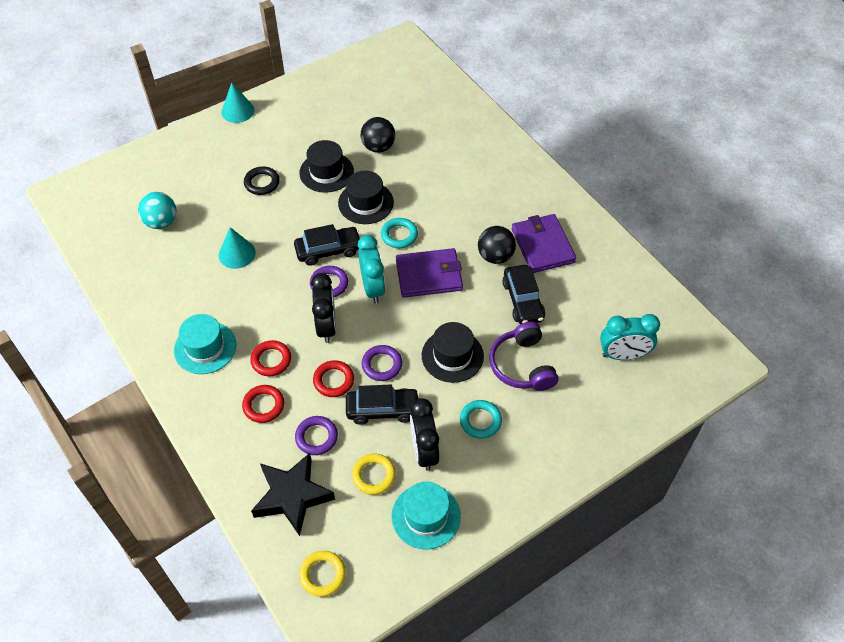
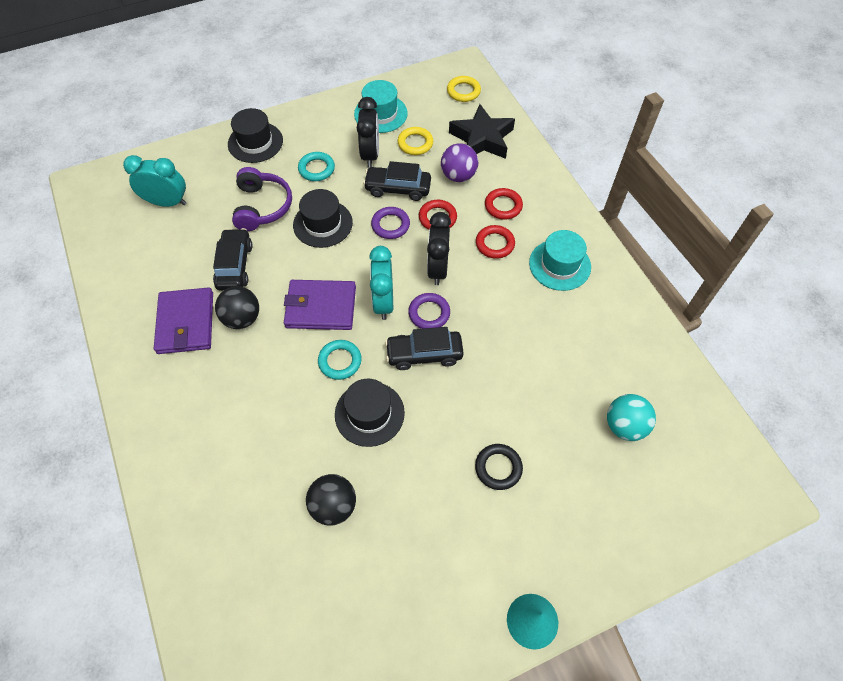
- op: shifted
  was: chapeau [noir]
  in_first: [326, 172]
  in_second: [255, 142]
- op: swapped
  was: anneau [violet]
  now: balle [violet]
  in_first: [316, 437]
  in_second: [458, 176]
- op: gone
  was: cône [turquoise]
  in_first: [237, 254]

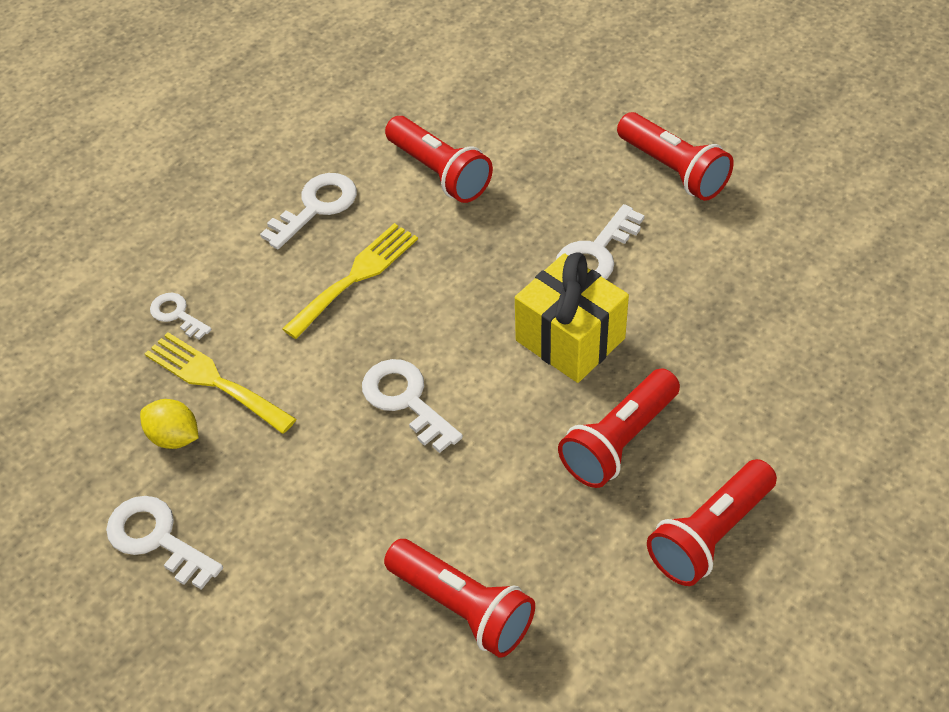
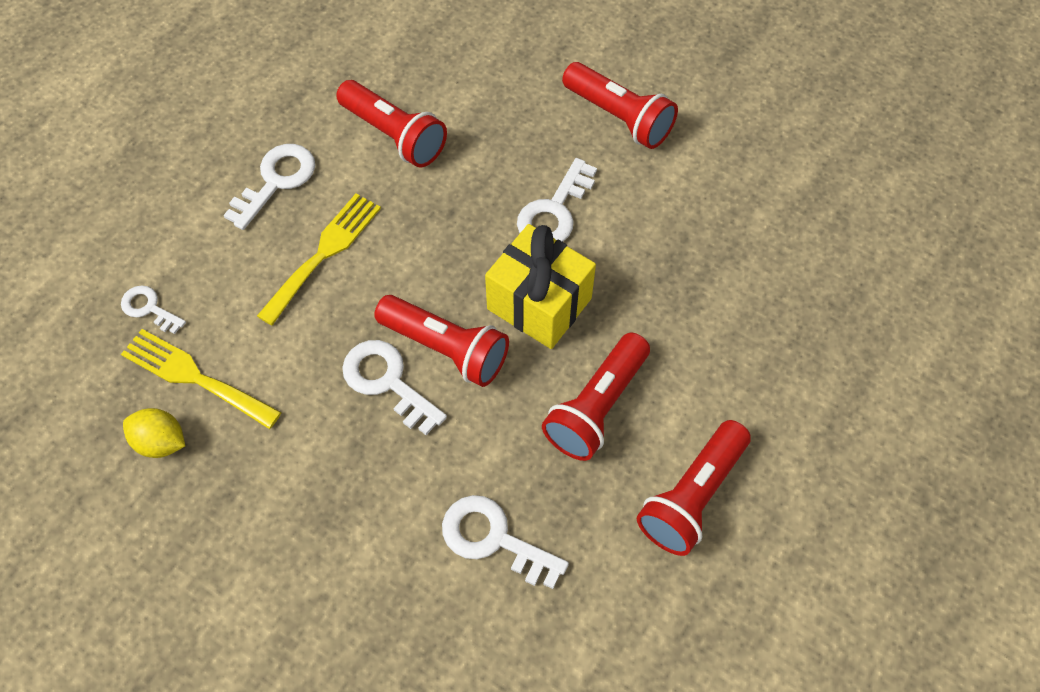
- op: shifted
  was: lampe de poche [rouge]
  in_first: [462, 608]
  in_second: [446, 349]
- op: shifted
  was: clé [blanc]
  in_first: [157, 539]
  in_second: [494, 539]

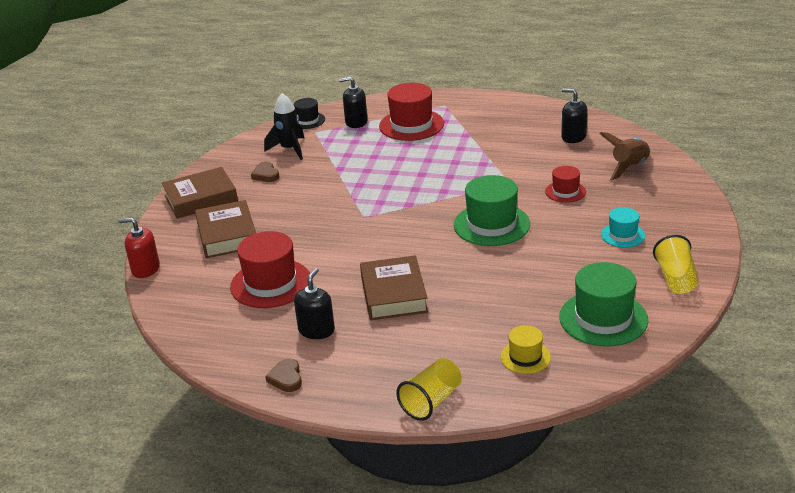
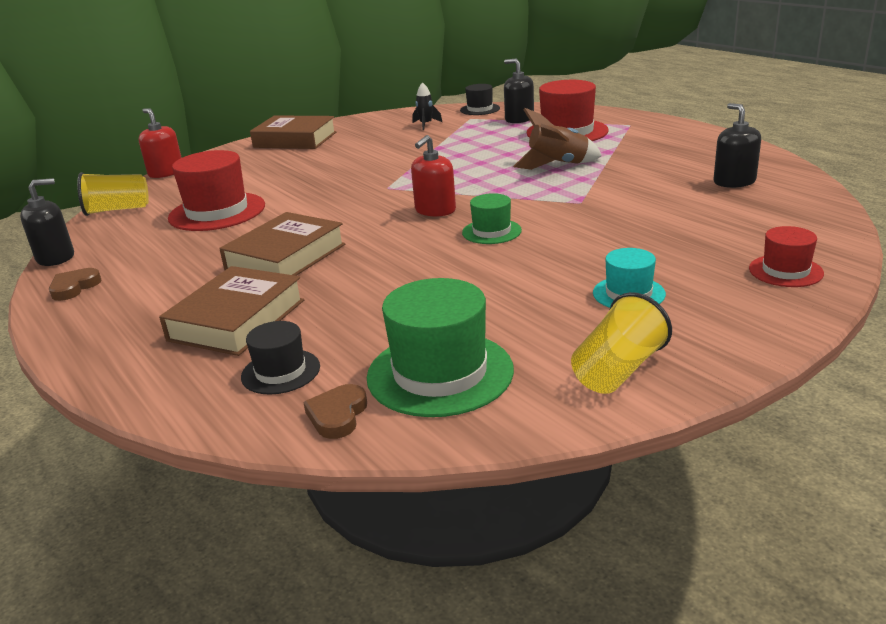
- op: shifted
  was: distributeur de savon [noir]
  in_first: [316, 330]
  in_second: [56, 258]
- op: shifted
  was: gobelet [jaune]
  in_first: [431, 401]
  in_second: [117, 210]
- op: shifted
  was: livre [marron]
  in_first: [227, 235]
  in_second: [237, 320]
- op: repainted
  was: chapeau [jaune]
  now: chapeau [noir]
  in_first: [525, 357]
  in_second: [280, 371]
- op: shifted
  was: cœur [marron]
  in_first: [266, 175]
  in_second: [337, 415]
- op: new
  now: distributeur de savon [rouge]
  in_second: [435, 210]
- op: scaled
  was: fusée [noir]
  in_first: [289, 149]
  in_second: [426, 125]
  ratio: 0.6
- op: scaled
  was: chapeau [vert]
  in_first: [491, 224]
  in_second: [491, 231]
  ratio: 0.55
- op: shifted
  was: fusée [marron]
  in_first: [629, 167]
  in_second: [557, 165]
- op: shifted
  was: chapeau [rouge]
  in_first: [565, 192]
  in_second: [785, 271]

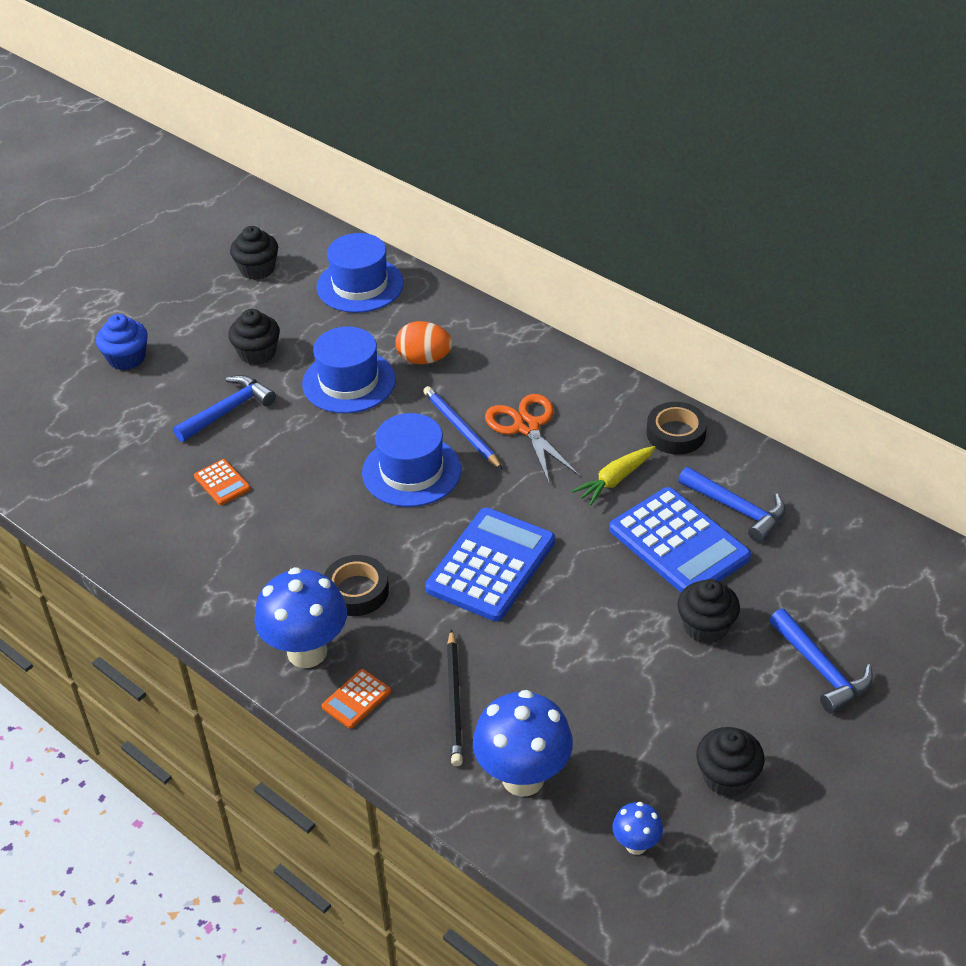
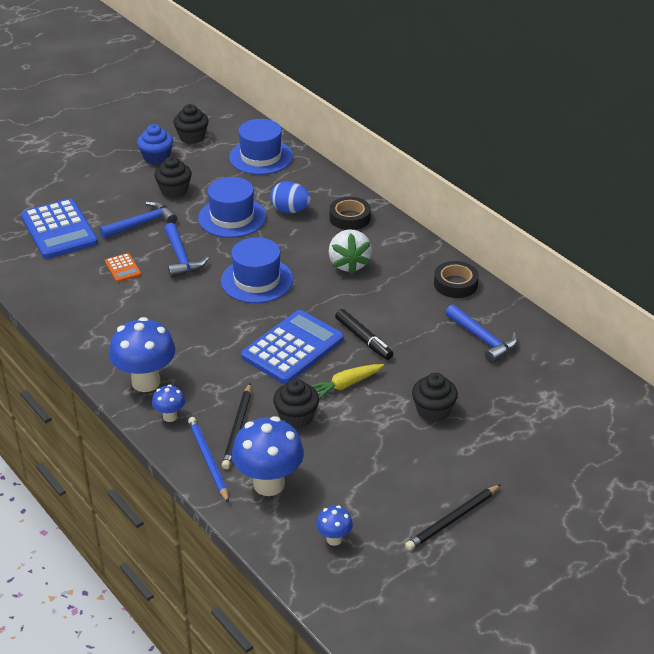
- op: shifted
  was: calculatrice [bleu]
  in_first: [679, 543]
  in_second: [59, 230]
- op: shifted
  was: muffin [bleu]
  in_first: [127, 358]
  in_second: [156, 157]
- op: swapped
  was: calculatrice [orange]
  now: champignon [bleu]
  in_first: [356, 699]
  in_second: [170, 416]
- op: shifted
  was: marteau [bleu]
  in_first: [821, 669]
  in_second: [181, 258]
- op: shifted
  was: crayon [bleu]
  in_first: [461, 429]
  in_second: [208, 460]
- op: repainted
  was: œuf [orange]
  now: œuf [bleu]
  in_first: [424, 359]
  in_second: [290, 210]
- op: shifted
  was: muffin [noir]
  in_first: [727, 776]
  in_second: [296, 417]
- op: shifted
  was: carotte [jaune]
  in_first: [615, 480]
  in_second: [346, 385]
- op: shifted
  was: ruban adhésif [noir]
  in_first: [356, 591]
  in_second: [349, 218]
- op: swapped
  was: ciseaux [orange]
  now: fraise [blanc]
  in_first: [527, 427]
  in_second: [349, 264]
- op: new
  now: feutre [noir]
  in_second: [363, 339]
- op: new
  now: crayon [noir]
  in_second: [452, 519]

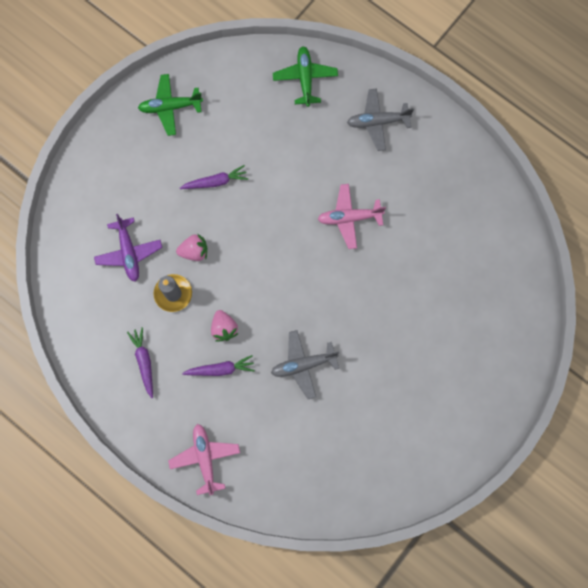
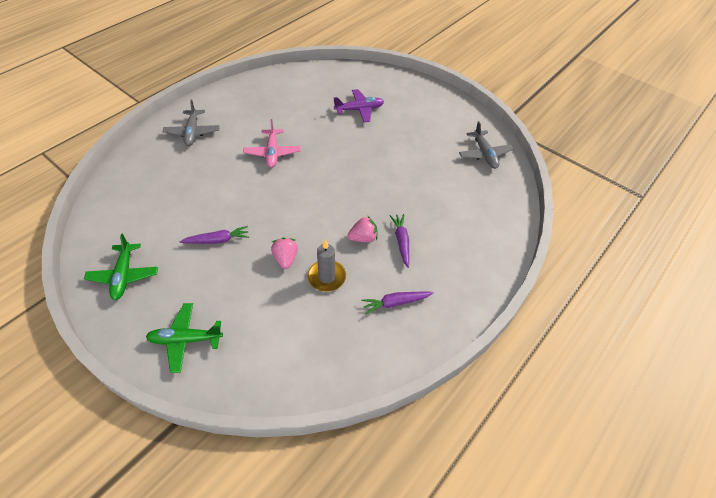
- op: shifted
  was: avion [vert]
  in_first: [305, 78]
  in_second: [185, 340]
- op: rotated
  was: carotte [violet]
  in_first: [215, 182]
  in_second: [217, 240]
  clockwise: 90
- op: shifted
  was: avion [violet]
  in_first: [129, 252]
  in_second: [359, 110]
- op: shifted
  was: avion [gris]
  in_first: [303, 365]
  in_second: [484, 154]
- op: gone
  was: avion [rose]
  in_first: [205, 458]

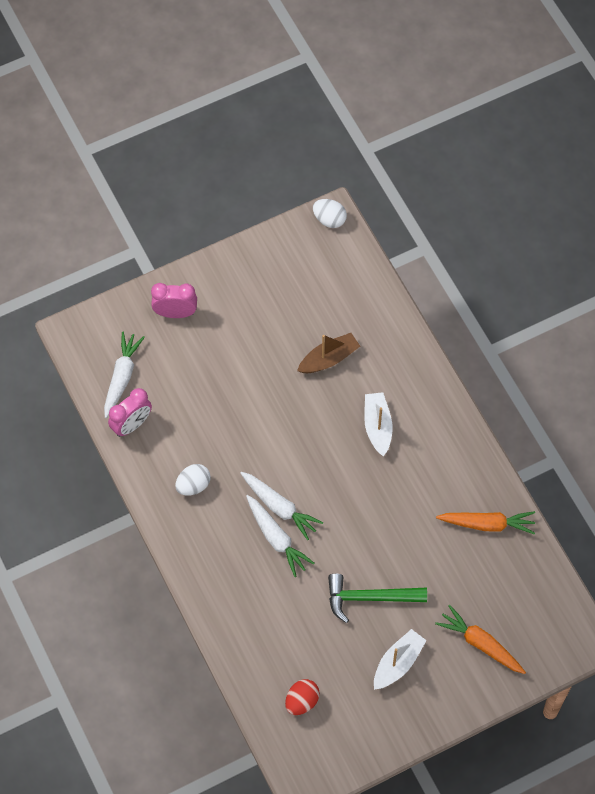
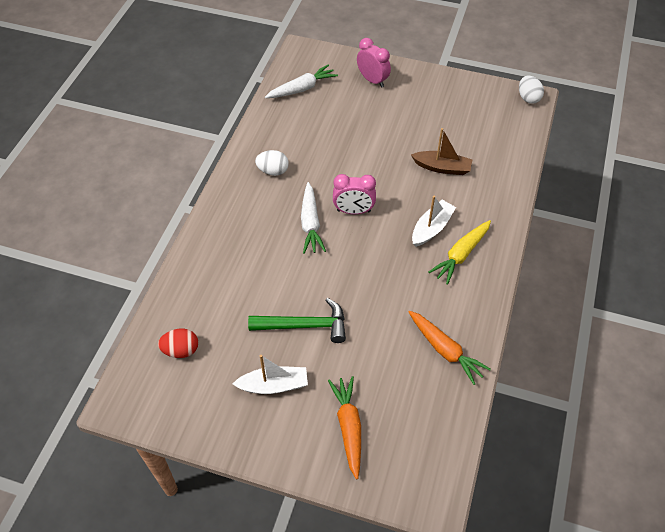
- op: rotated
  was: marteau [vert]
  in_first: [369, 598]
  in_second: [304, 325]
  clockwise: 135
- op: shifted
  was: réveil [rose]
  in_first: [132, 425]
  in_second: [353, 211]
- op: new
  now: carotte [jaune]
  in_second: [461, 255]
- op: gone
  was: carotte [blanc]
  in_first: [276, 538]

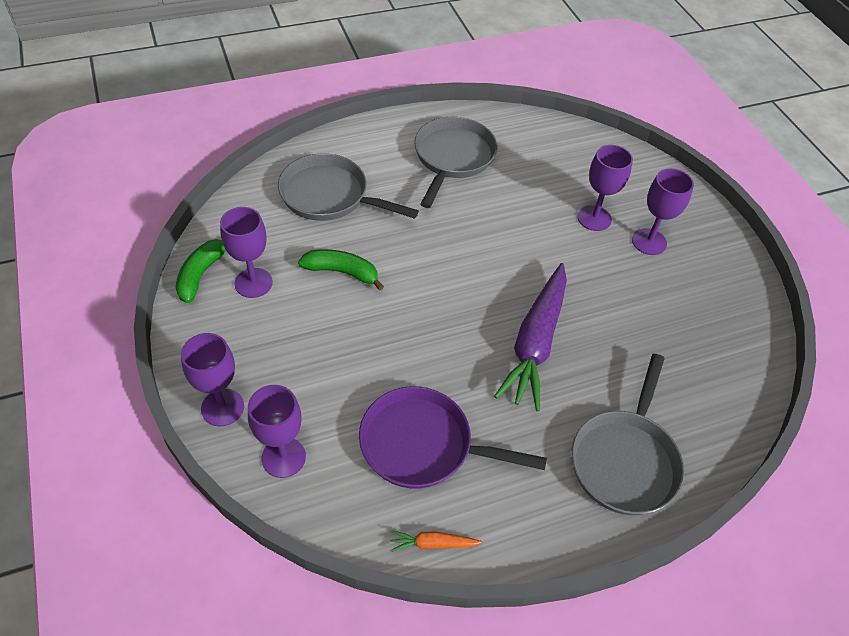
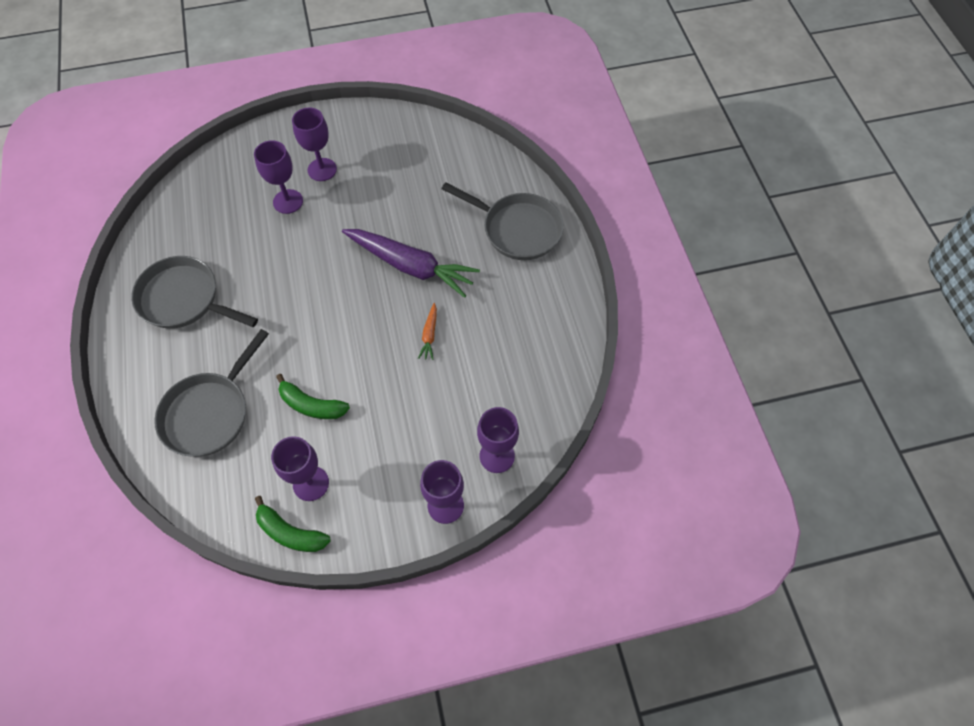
- op: rotated
  was: banane [vert]
  in_first: [342, 272]
  in_second: [311, 405]
  clockwise: -90
- op: shifted
  was: carotte [orange]
  in_first: [433, 544]
  in_second: [429, 335]
- op: gone
  was: poêle [violet]
  in_first: [423, 445]

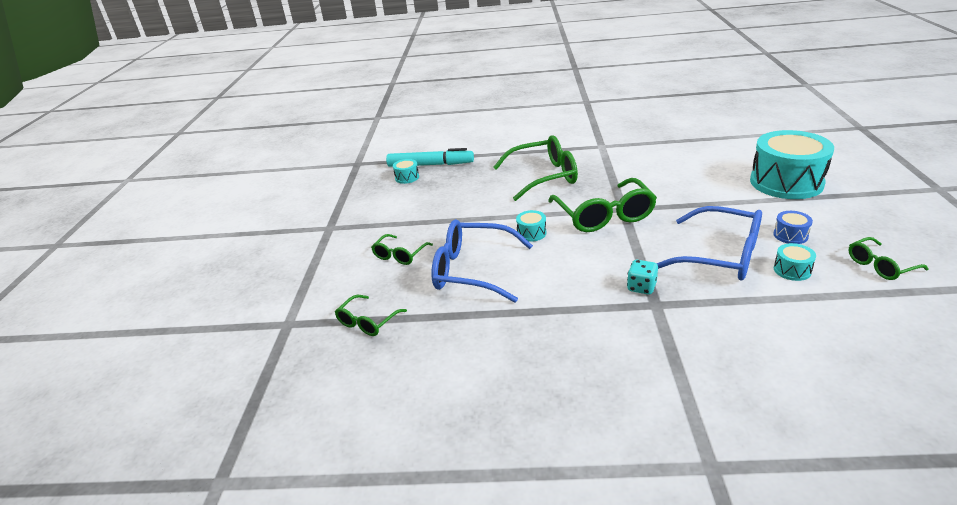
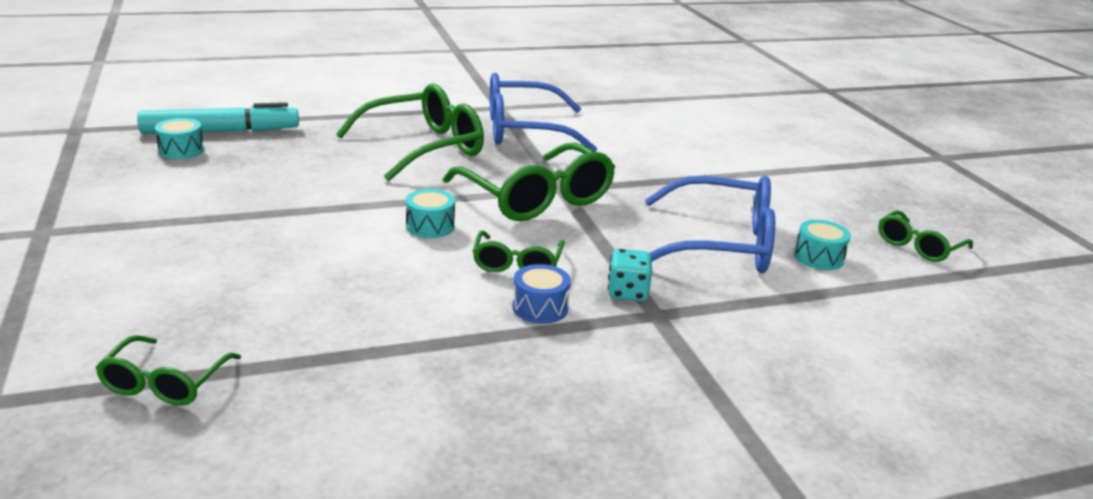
- op: shifted
  was: lunettes [vert]
  in_first: [400, 255]
  in_second: [517, 264]
- op: shifted
  was: lunettes [bleu]
  in_first: [472, 270]
  in_second: [523, 130]
- op: shifted
  was: tambour [bleu]
  in_first: [790, 235]
  in_second: [540, 308]
- op: gone
  was: tambour [turquoise]
  in_first: [786, 182]

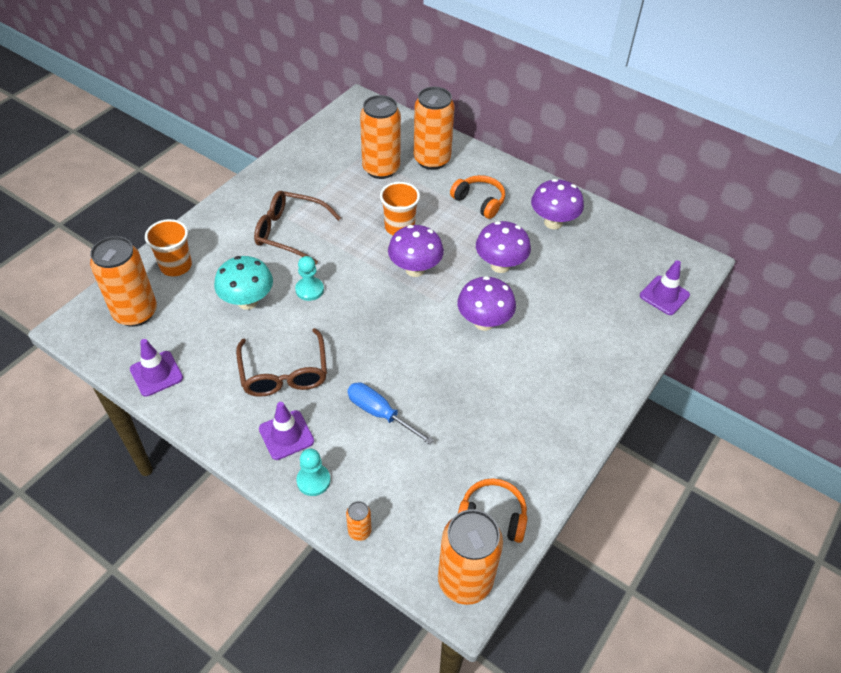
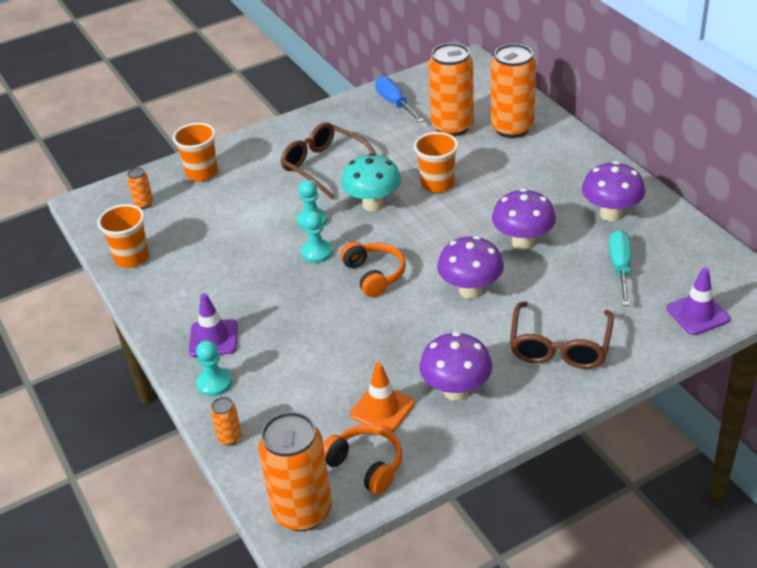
- op: swapped
  was: cône de chantier [violet]
  now: gobelet [orange]
  in_first: [156, 374]
  in_second: [131, 258]
- op: scaled
  was: canette [orange]
  in_first: [135, 313]
  in_second: [144, 204]
  ratio: 0.44
- op: new
  now: pion [turquoise]
  in_second: [316, 252]
- op: shifted
  was: casque audio [orange]
  in_first: [479, 201]
  in_second: [374, 275]
- op: shifted
  was: champignon [turquoise]
  in_first: [247, 301]
  in_second: [373, 204]
- op: new
  now: cône de chantier [orange]
  in_second: [382, 409]
- op: shifted
  was: tournevis [bleu]
  in_first: [379, 413]
  in_second: [394, 103]
- op: shifted
  was: champignon [violet]
  in_first: [415, 269]
  in_second: [456, 391]
- op: shifted
  was: lunettes [marron]
  in_first: [284, 373]
  in_second: [559, 346]
- op: new
  now: tournevis [turquoise]
  in_second: [620, 267]

